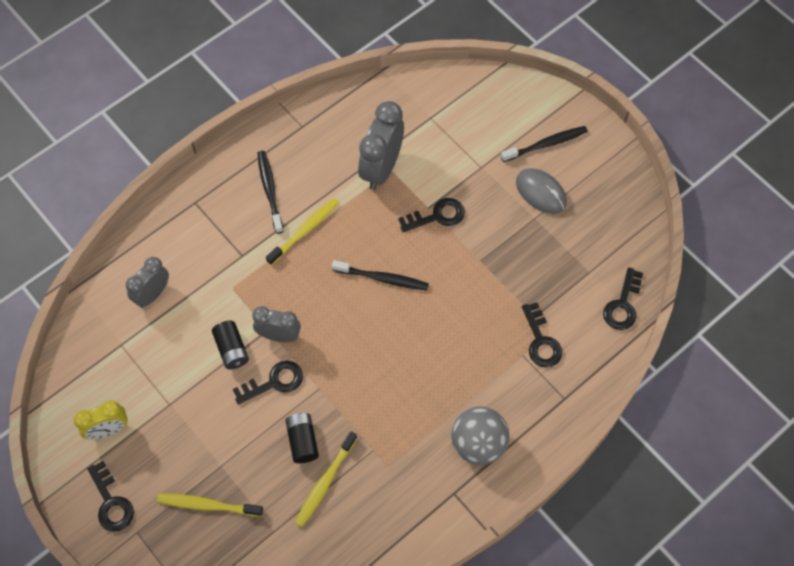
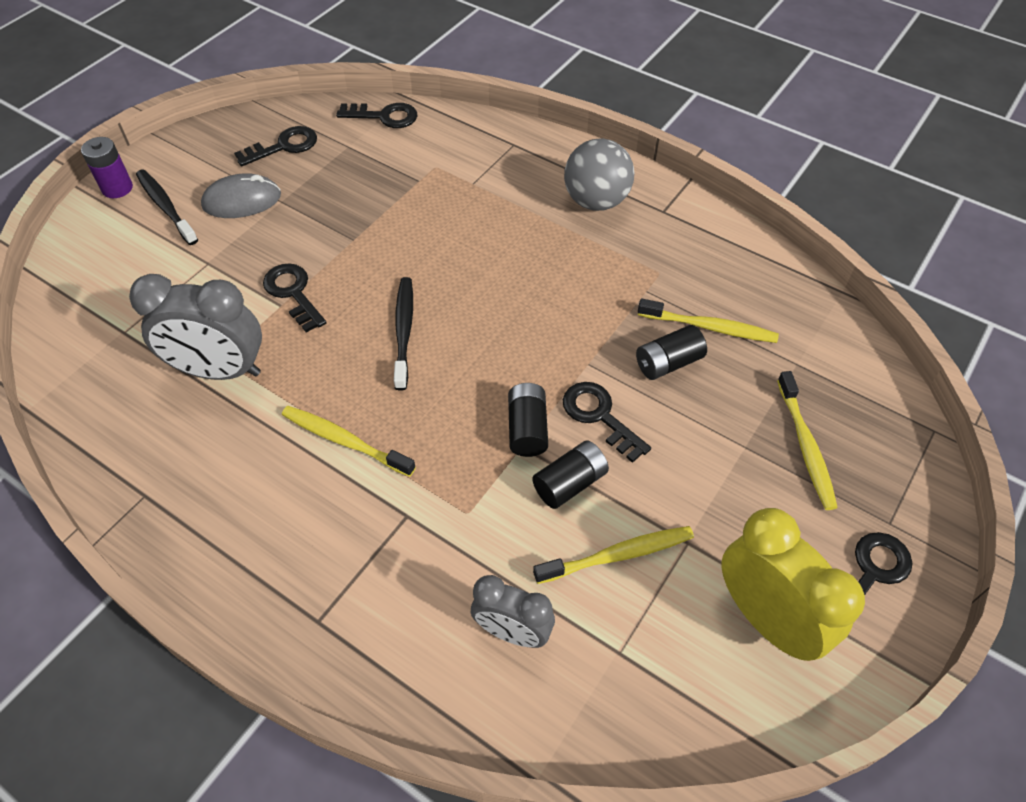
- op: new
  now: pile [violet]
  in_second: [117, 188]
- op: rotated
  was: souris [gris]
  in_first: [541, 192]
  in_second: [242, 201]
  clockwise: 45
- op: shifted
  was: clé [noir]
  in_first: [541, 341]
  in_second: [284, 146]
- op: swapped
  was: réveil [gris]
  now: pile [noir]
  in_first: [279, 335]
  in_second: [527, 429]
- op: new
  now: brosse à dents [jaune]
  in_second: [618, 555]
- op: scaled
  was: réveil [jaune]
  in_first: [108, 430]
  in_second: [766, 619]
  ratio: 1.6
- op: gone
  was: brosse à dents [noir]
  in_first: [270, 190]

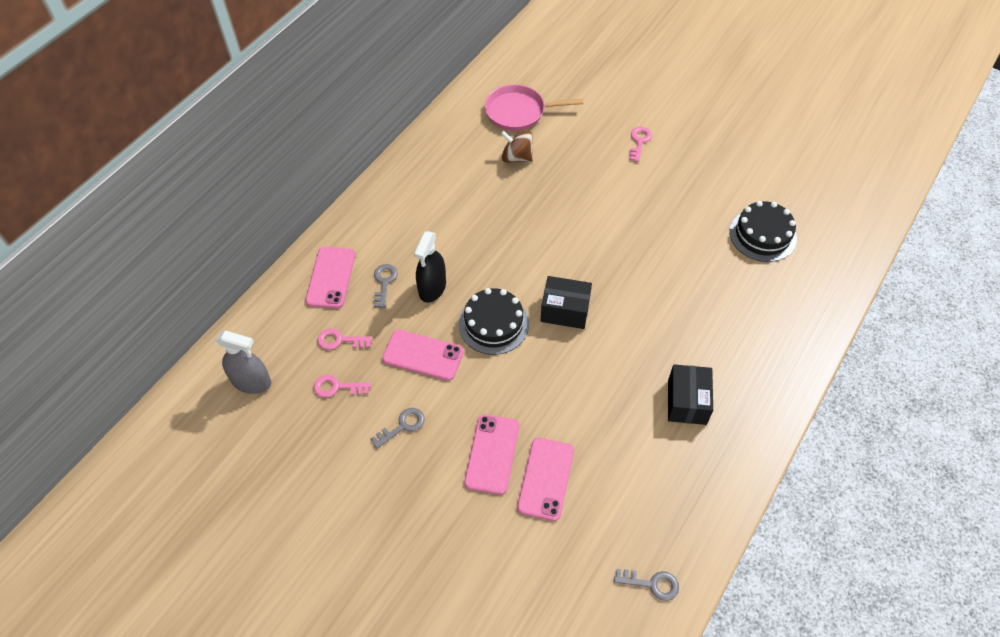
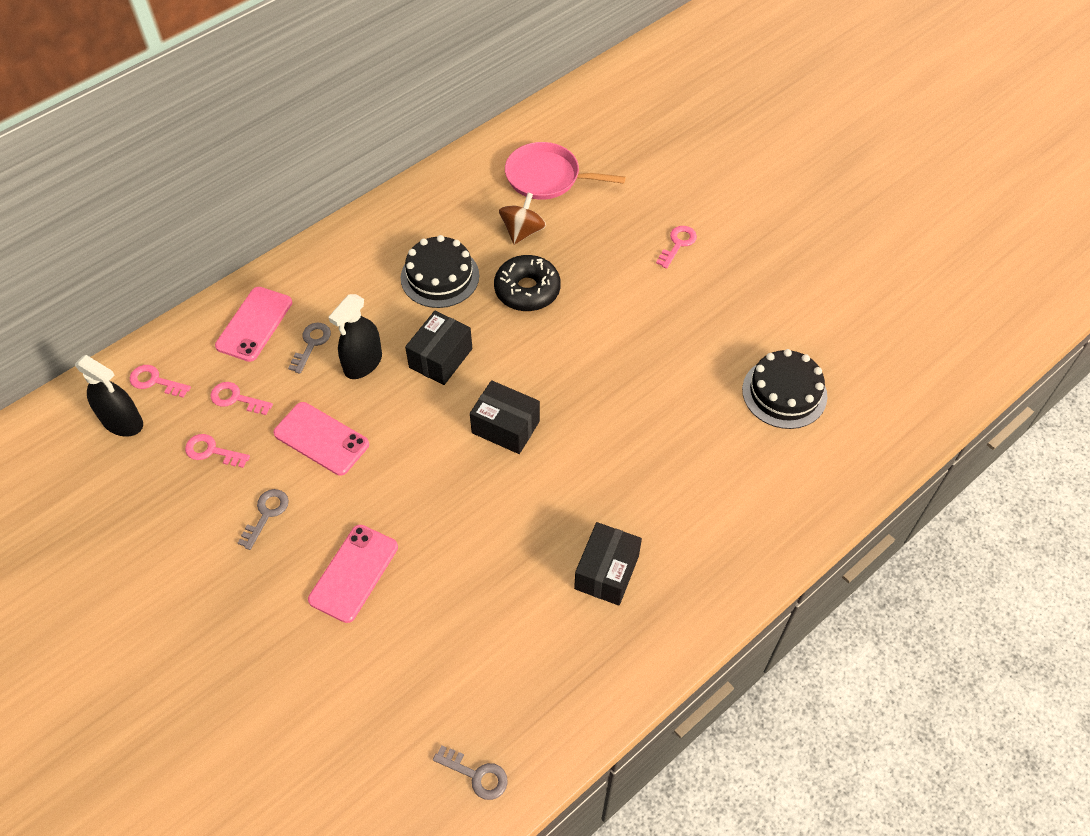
- op: repainted
  was: vaporisateur [gris]
  now: vaporisateur [noir]
  in_first: [251, 382]
  in_second: [122, 422]
- op: new
  now: clé [rose]
  in_second: [155, 381]
- op: rotated
  was: clé [gris]
  in_first: [402, 426]
  in_second: [266, 514]
  clockwise: -45
- op: shifted
  was: gâteau [noir]
  in_first: [493, 324]
  in_second: [440, 276]
- op: new
  now: boîte [noir]
  in_second: [441, 358]
- op: new
  now: beignet [noir]
  in_second: [527, 290]
- op: rotated
  was: toupie [marron]
  in_first: [517, 157]
  in_second: [522, 231]
  clockwise: 75
- op: gone
  was: téléphone [rose]
  in_first: [546, 479]

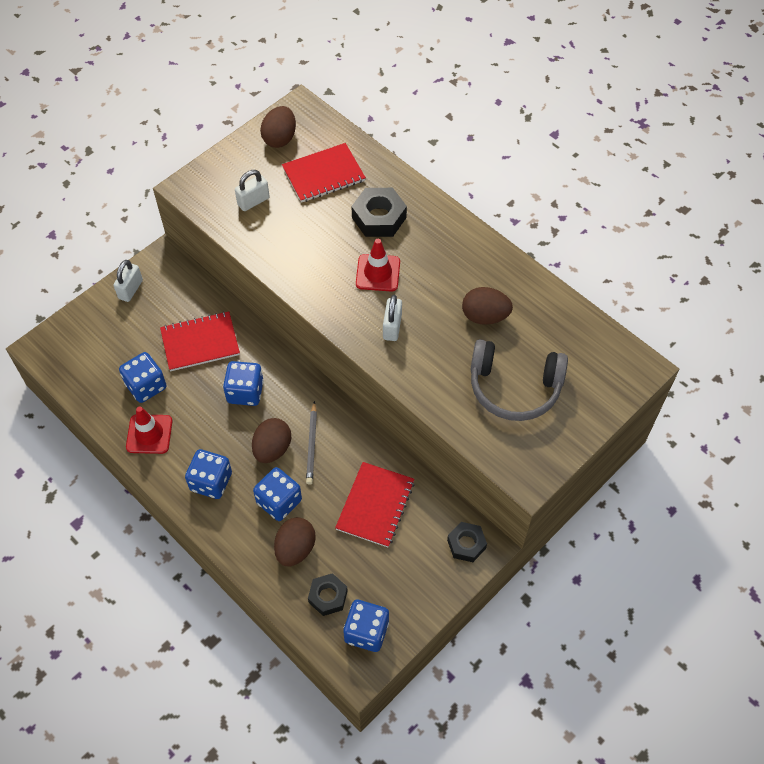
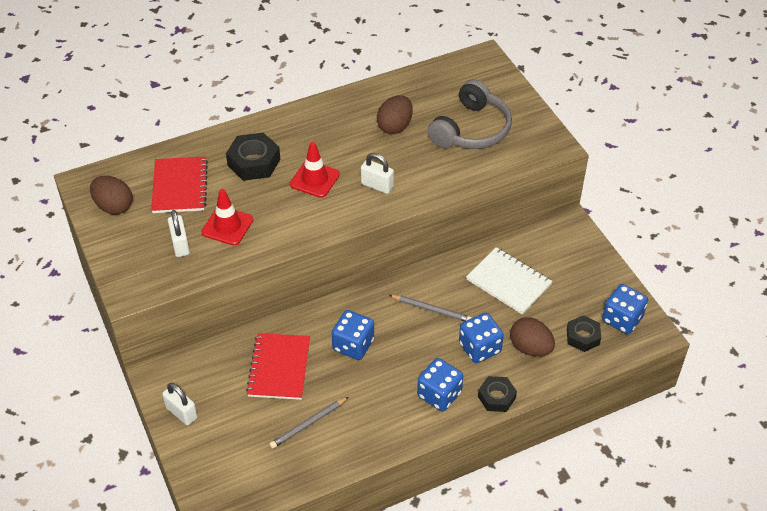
- op: shifted
  was: cône de chantier [rouge]
  in_first: [149, 434]
  in_second: [227, 226]
- op: swapped
  was: dé [bleu]
  now: crayon [gris]
  in_first: [146, 386]
  in_second: [308, 424]
- op: repainted
  was: carnet [rouge]
  now: carnet [blanc]
  in_first: [375, 505]
  in_second: [508, 282]
- op: shifted
  was: écrou [noir]
  in_first: [466, 544]
  in_second: [496, 397]
- op: gone
  was: œuf [marron]
  in_first: [272, 449]

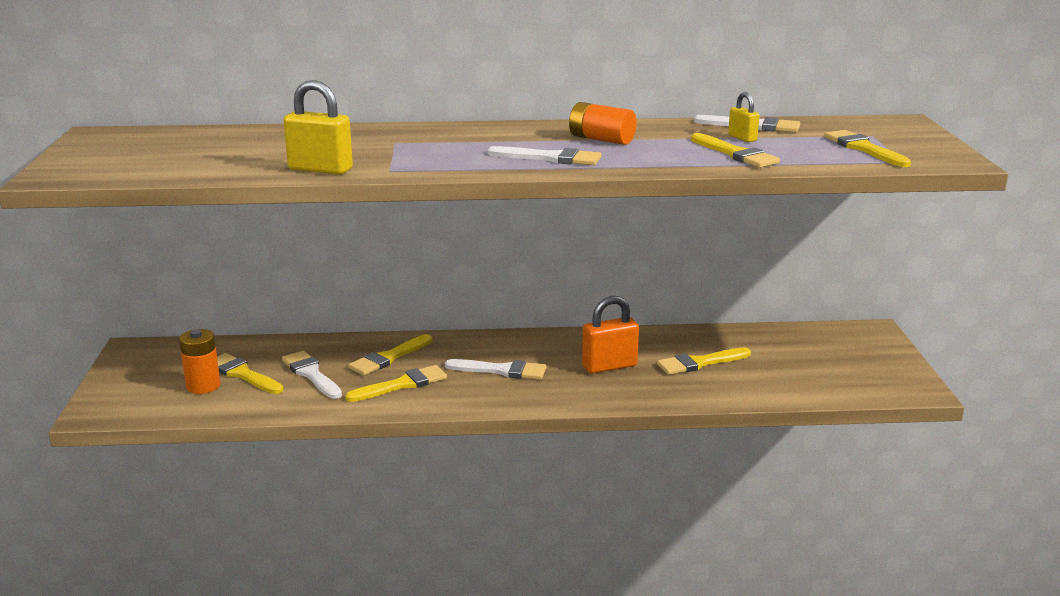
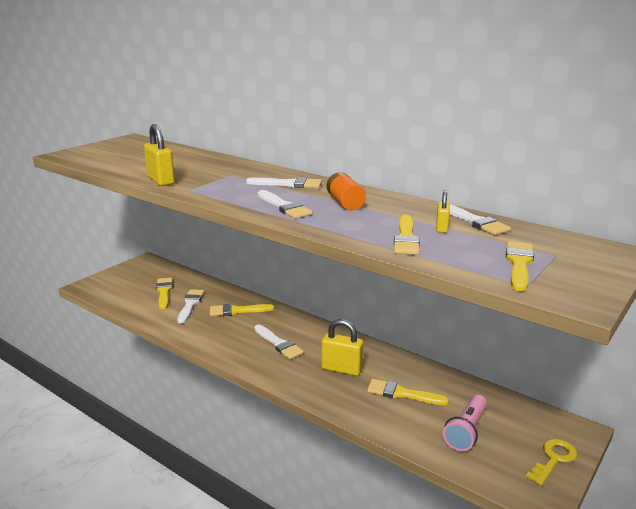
- op: new
  now: pinceau [blanc]
  in_second: [288, 184]
- op: repainted
  was: cadenas [orange]
  now: cadenas [jaune]
  in_first: [609, 366]
  in_second: [342, 369]
- op: new
  now: lampe de poche [rose]
  in_second: [466, 431]
- op: new
  now: clé [jaune]
  in_second: [553, 459]
- op: gone
  was: pile [orange]
  in_first: [203, 386]
- op: gone
  was: pinceau [jaune]
  in_first: [402, 385]

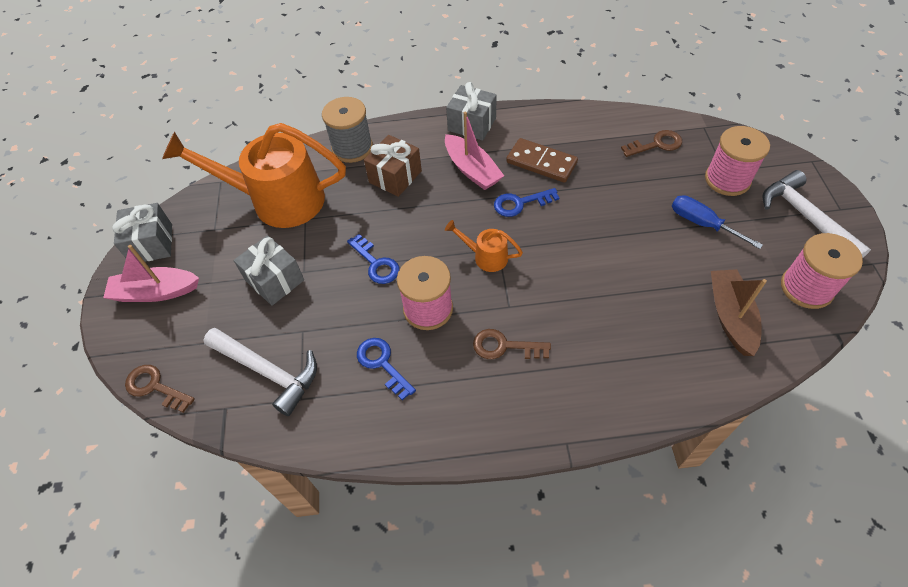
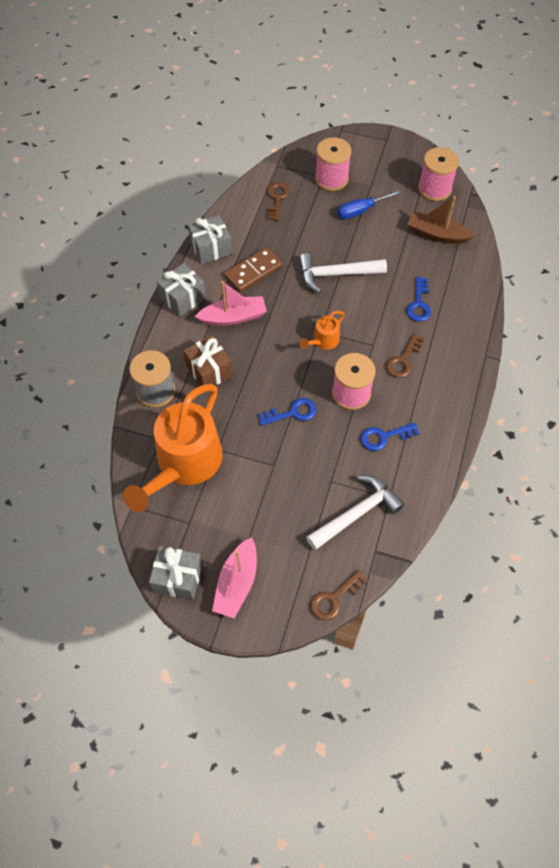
- op: shifted
  was: cadeau [gris]
  in_first: [274, 280]
  in_second: [211, 248]
- op: shifted
  was: marteau [blanc]
  in_first: [805, 217]
  in_second: [336, 274]
- op: shifted
  was: clé [bleu]
  in_first: [520, 203]
  in_second: [419, 304]

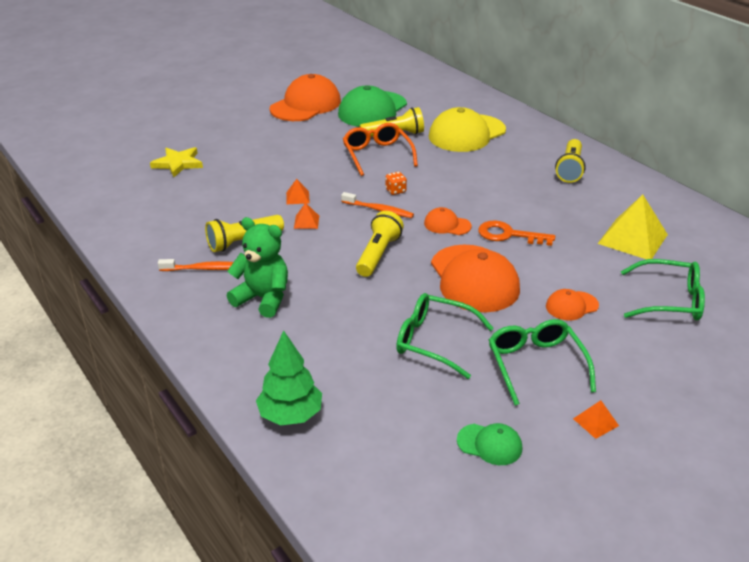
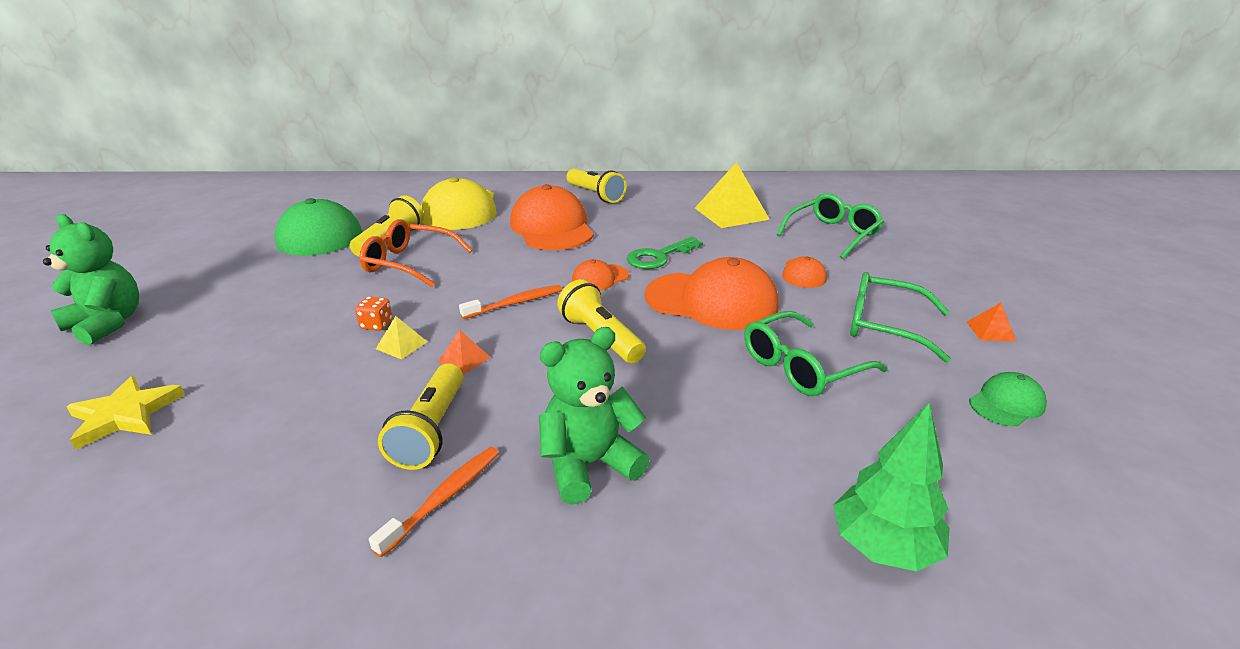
- op: new
  now: ours en peluche [vert]
  in_second: [107, 324]
- op: shifted
  was: dé [orange]
  in_first: [395, 191]
  in_second: [376, 325]
- op: repainted
  was: pyramide [orange]
  now: pyramide [jaune]
  in_first: [297, 197]
  in_second: [401, 345]
- op: shifted
  was: casquette [orange]
  in_first: [306, 105]
  in_second: [552, 227]
- op: repainted
  was: clé [orange]
  now: clé [vert]
  in_first: [508, 235]
  in_second: [659, 257]

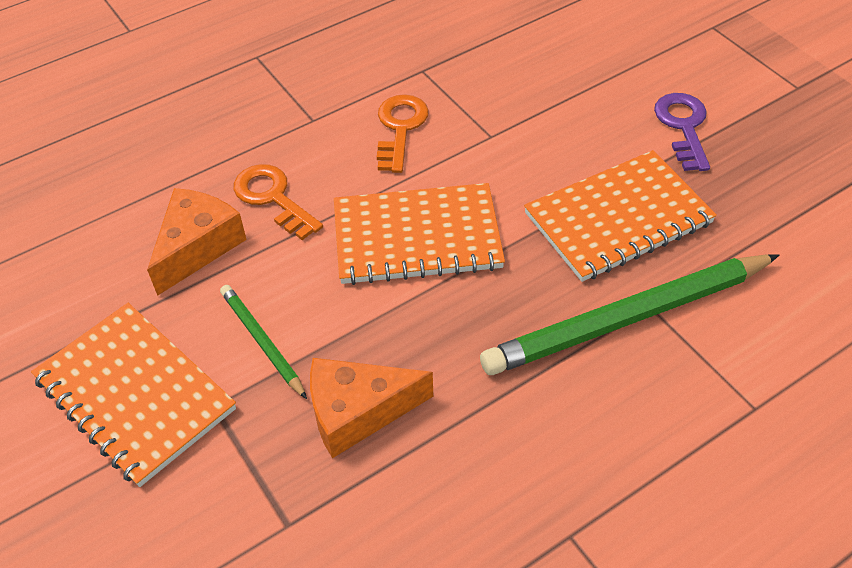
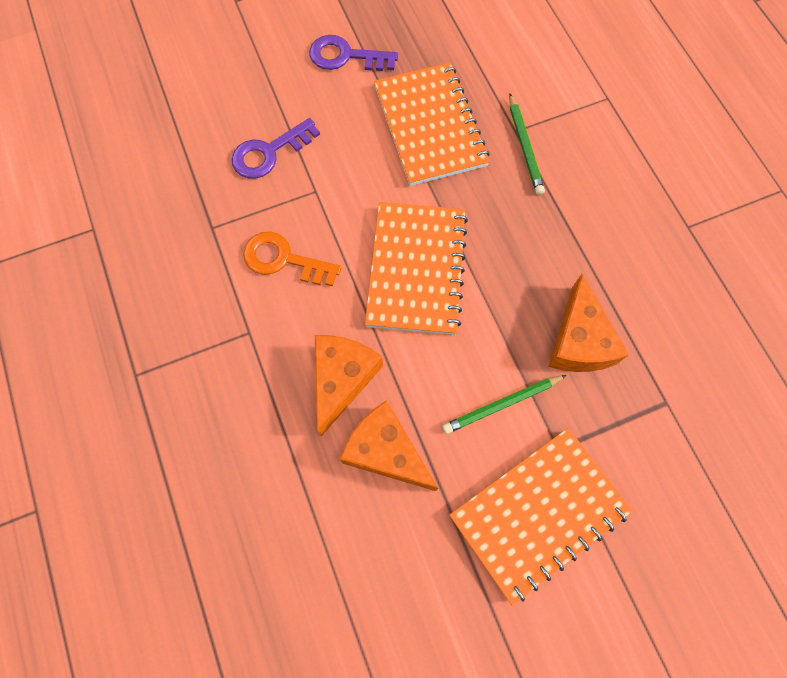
- op: new
  now: clé [violet]
  in_second: [269, 152]
- op: swapped
  was: clé [orange]
  now: fromage [orange]
  in_first: [273, 198]
  in_second: [342, 379]
- op: scaled
  was: crayon [vert]
  in_first: [627, 318]
  in_second: [524, 147]
  ratio: 0.49

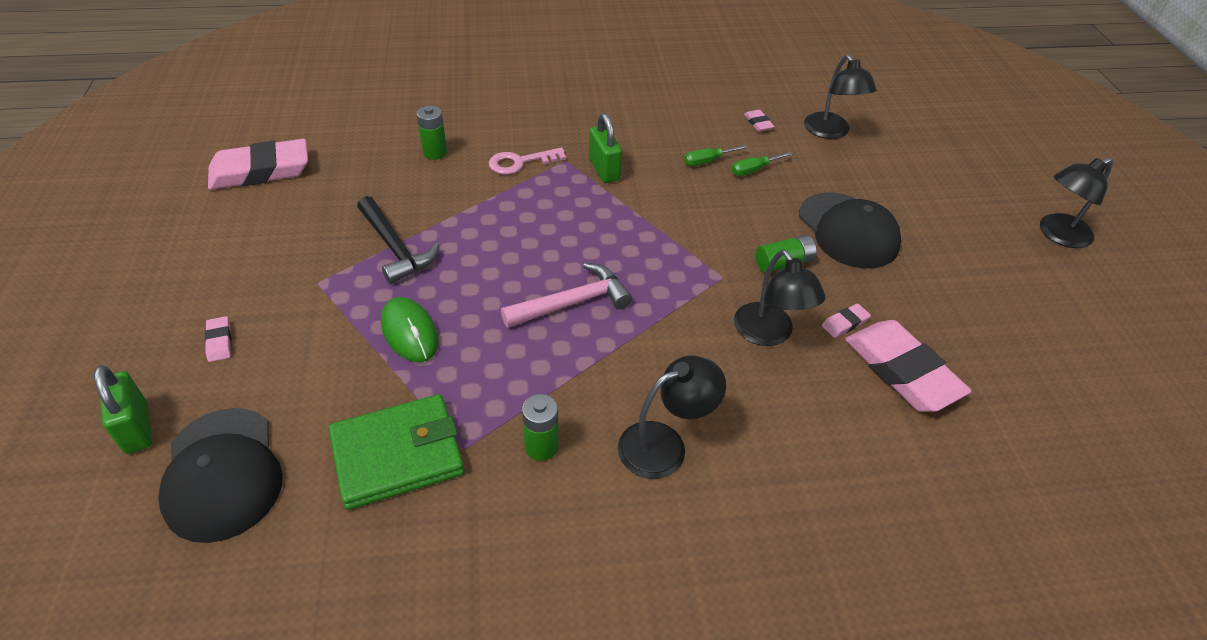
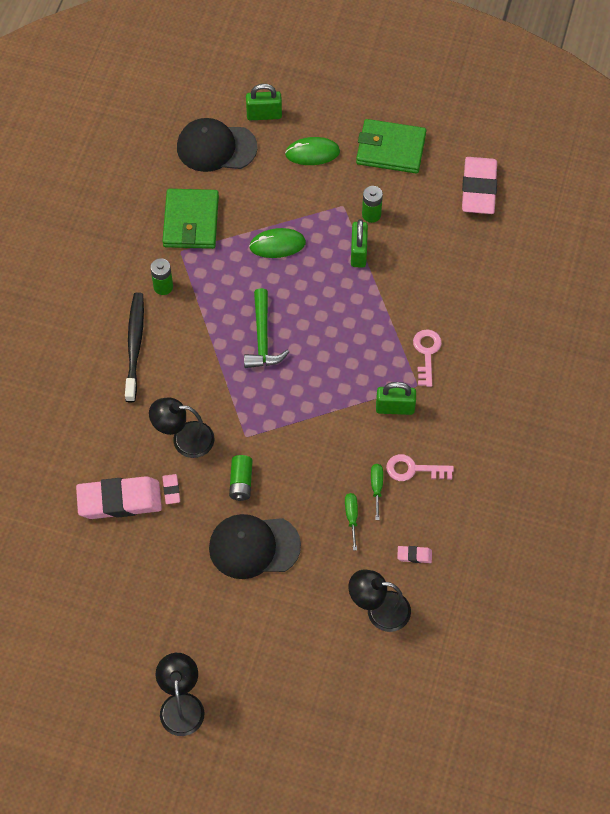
- op: swapped
  was: lampe [noir]
  now: brosse à dents [noir]
  in_first: [664, 444]
  in_second: [135, 345]
- op: repainted
  was: marteau [rose]
  now: marteau [vert]
  in_first: [573, 302]
  in_second: [262, 338]
- op: swapped
  was: gomme [rose]
  now: souris [vert]
  in_first: [219, 341]
  in_second: [312, 153]
- op: swapped
  was: marteau [noir]
  now: cadenas [vert]
  in_first: [395, 248]
  in_second: [358, 253]
- op: new
  now: portefeuille [vert]
  in_second: [391, 149]
- op: shifted
  was: pile [vert]
  in_first: [435, 152]
  in_second: [371, 215]
- op: new
  now: clé [rose]
  in_second: [413, 469]

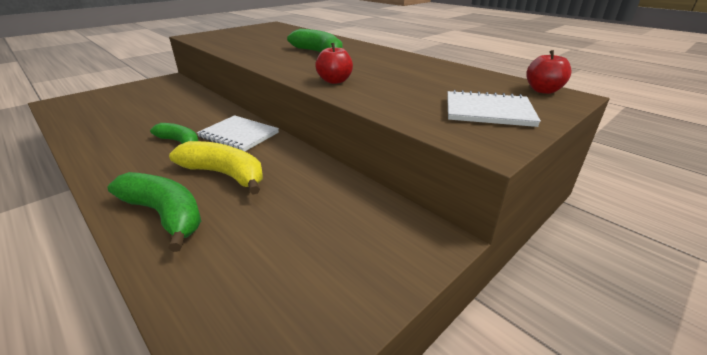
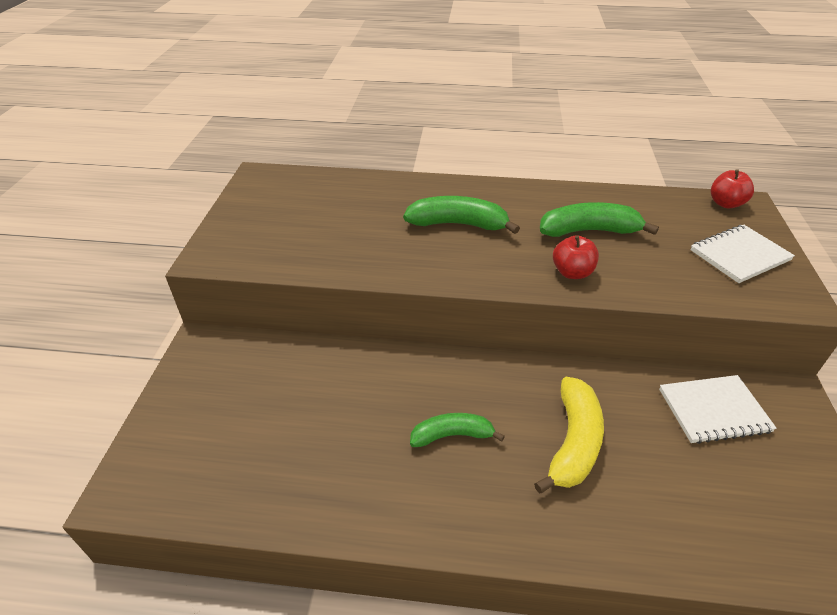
- op: rotated
  was: banane [jaune]
  in_first: [224, 174]
  in_second: [573, 442]
  clockwise: 120
- op: shifted
  was: banane [vert]
  in_first: [165, 214]
  in_second: [588, 231]
- op: shifted
  was: carnet [blanc]
  in_first: [239, 135]
  in_second: [713, 410]

